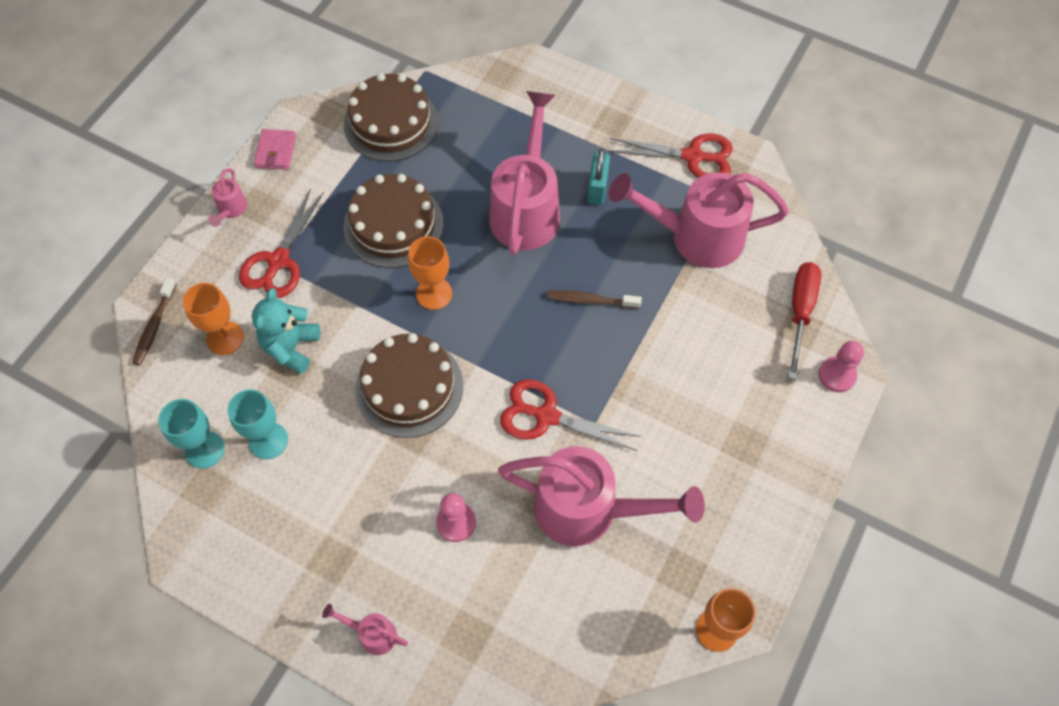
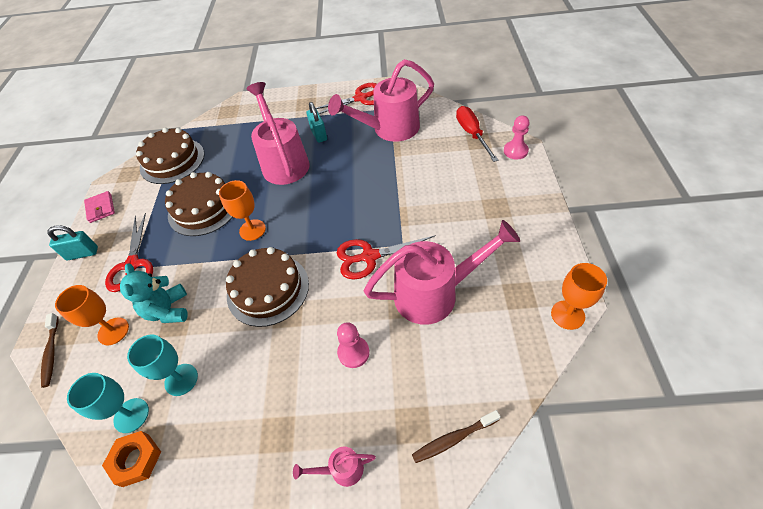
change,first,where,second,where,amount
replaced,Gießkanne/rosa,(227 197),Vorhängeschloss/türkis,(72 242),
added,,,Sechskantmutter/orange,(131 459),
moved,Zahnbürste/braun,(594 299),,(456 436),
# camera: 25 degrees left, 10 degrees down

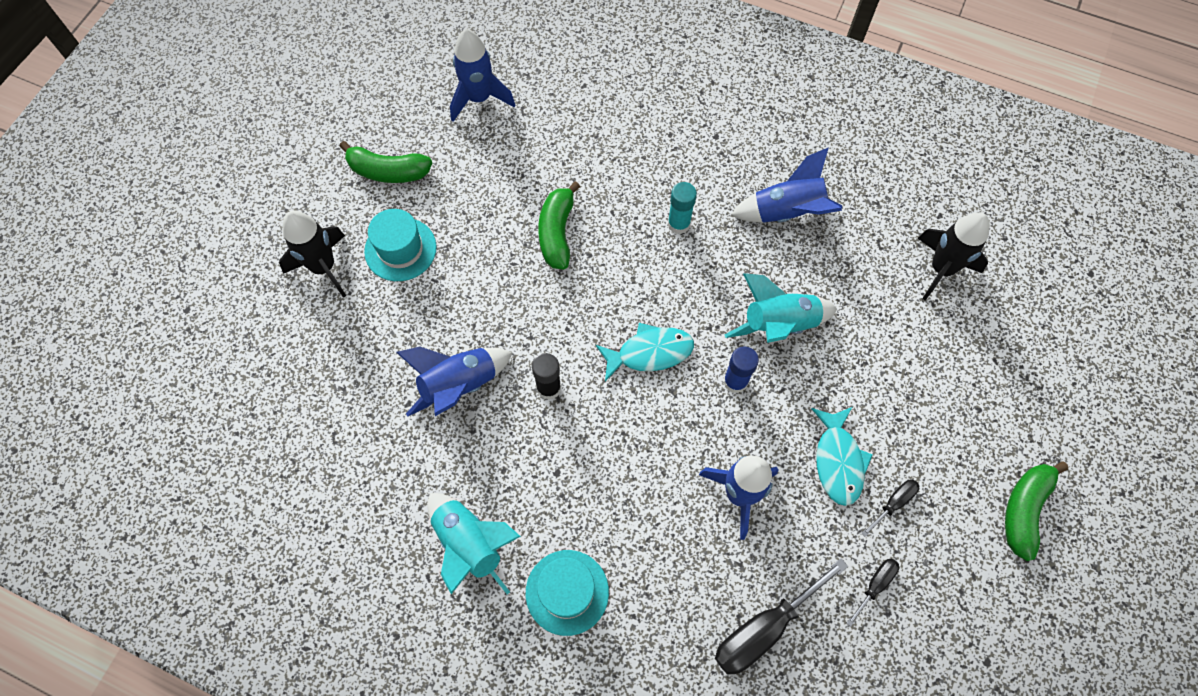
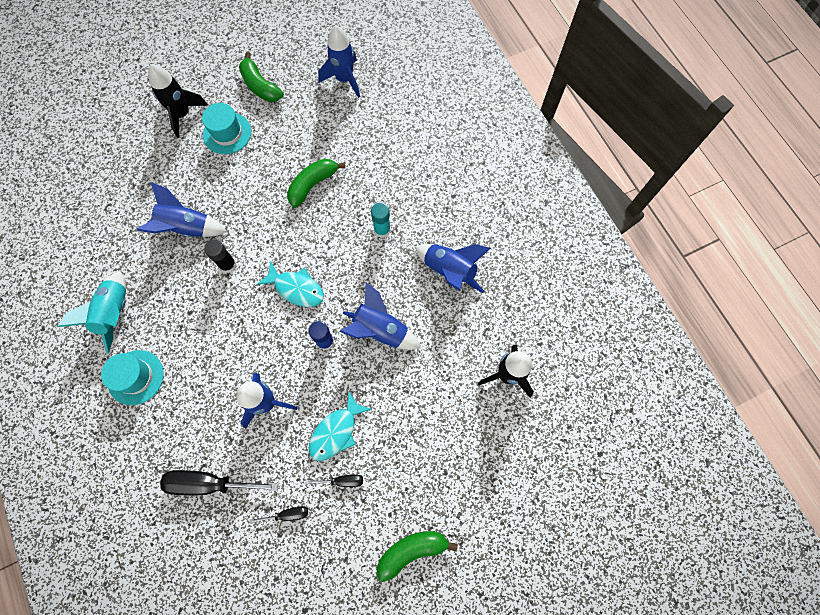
change,first,where,second,where,amount
recoloured,Rakete/türkis,(781 308),Rakete/blau,(380 316),
# camera: 40 degrees right, 5 degrees up

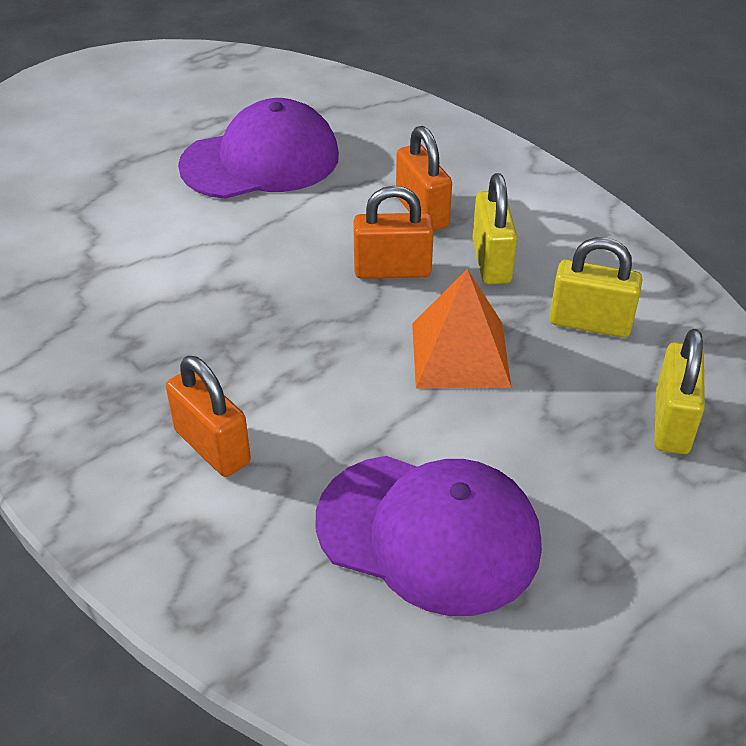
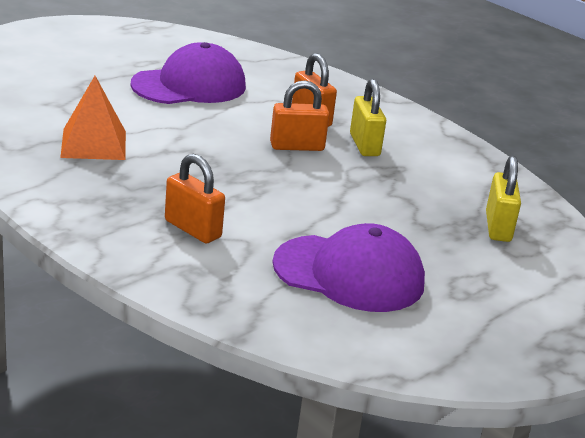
change,first,where,second,where,amount
moved,Pyramide/orange,(461 329),,(93 118),
removed,Vorhängeschloss/gelb,(596 287),,,
# camera: 10 degrees left, 15 degrees down

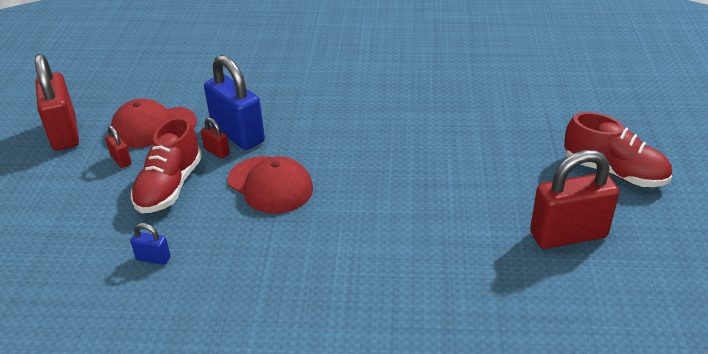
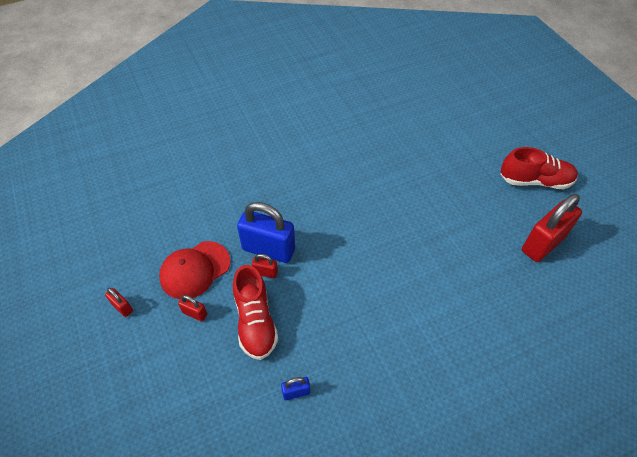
change,first,where,second,where,amount
resized,Vorhängeschloss/rot,(57 102),,(119 302),x0.45
removed,Kappe/rot,(270 185),,,
# camera: 30 degrees left, 15 degrees up

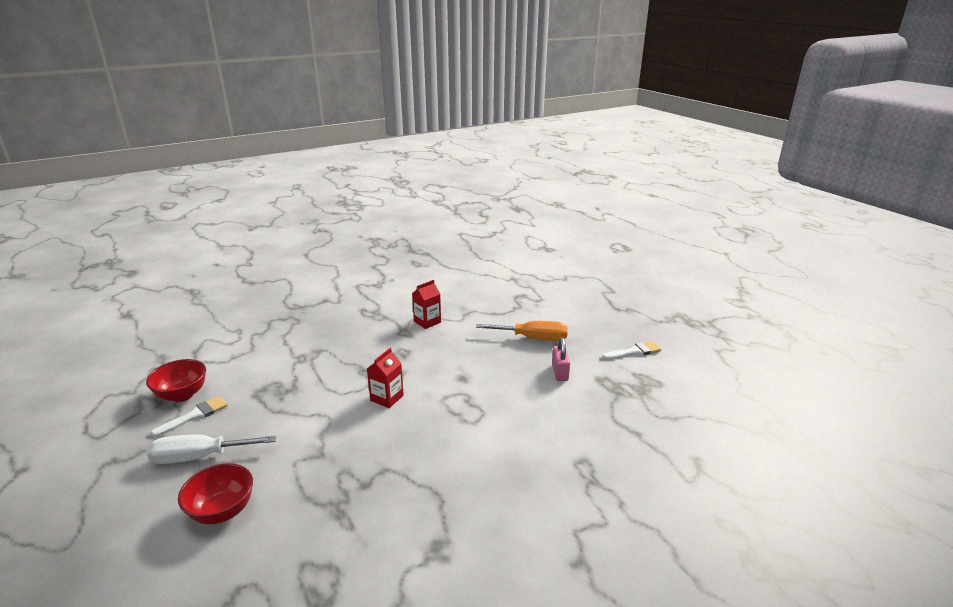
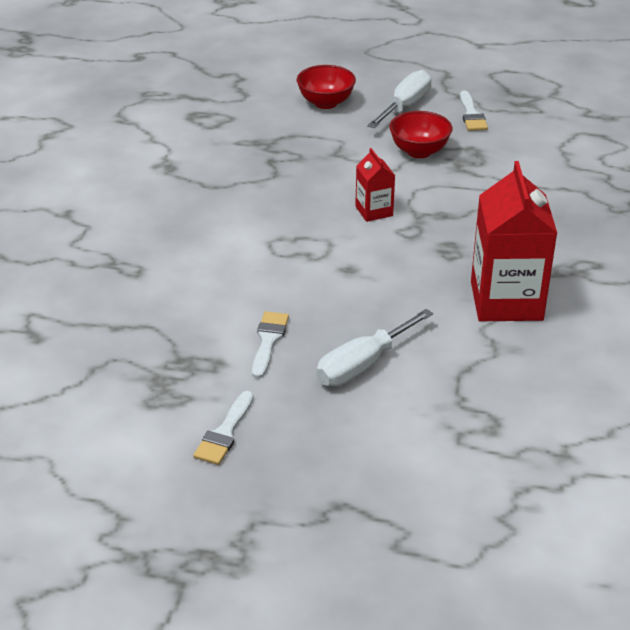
change,first,where,second,where,amount
replaced,Vorhängeschloss/rosa,(561 359),Pinsel/weiß,(270 345),
recoloured,Schraubenzieher/orange,(522 331),Schraubenzieher/weiß,(374 347),
moved,Schüssel/rot,(176 380),,(420 134),
resized,Getränkekarton/rot,(426 304),,(514 241),x2.01
# camera: 130 degrees right, 10 degrees up

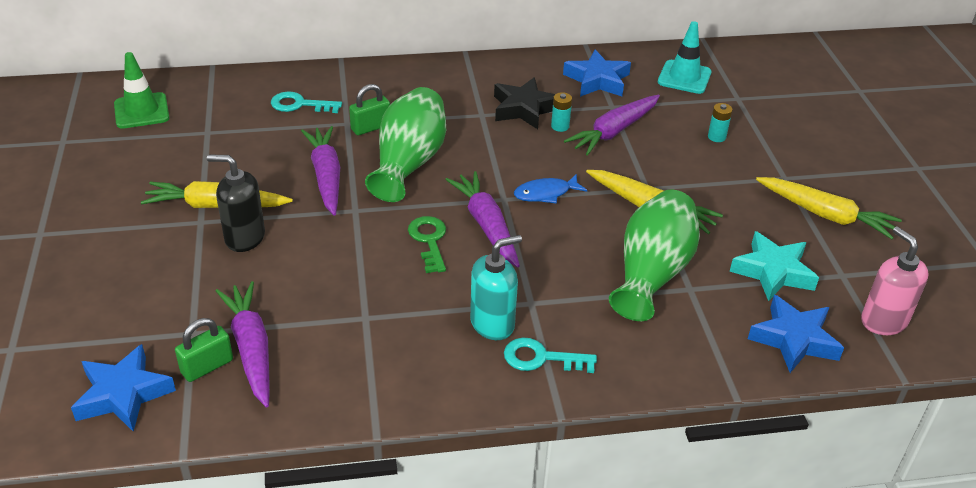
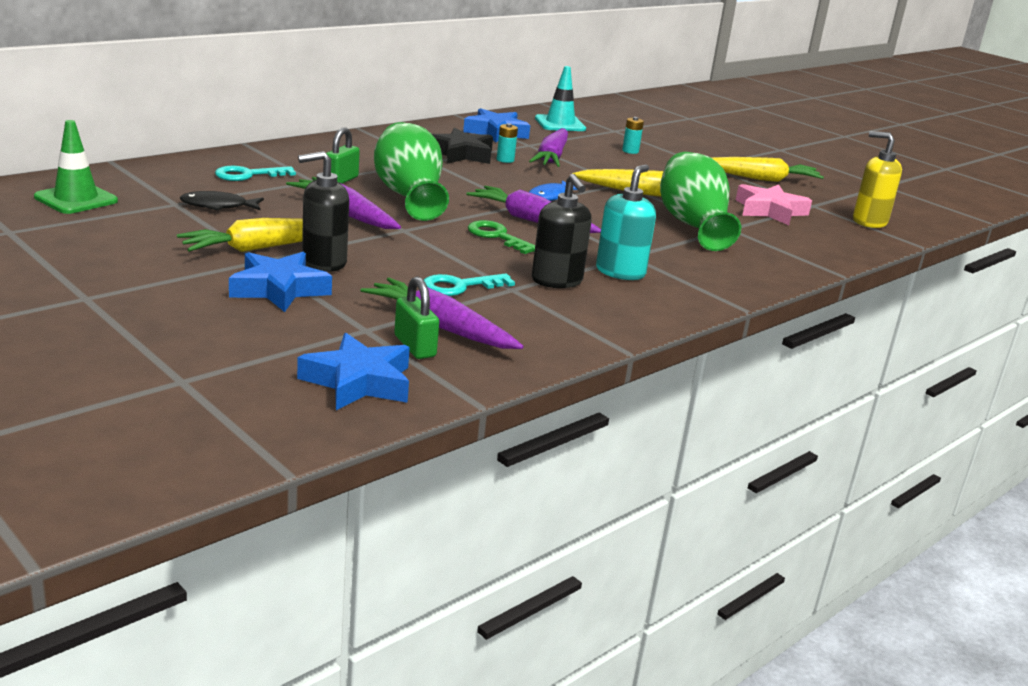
change,first,where,second,where,amount
added,,,Fisch/schwarz,(222 201),
moved,Stern/blau,(796 334),,(280 282),
turned,Vorhängeschloss/grün,(204 350),,(416 317),45 degrees counterclockwise
moved,Schlüssel/türkis,(550 355),,(469 284),
added,,,Seifenspender/schwarz,(562 231),
recoloured,Stern/türkis,(774 266),Stern/rosa,(774 204),
recoloured,Seifenspender/rosa,(895 281),Seifenspender/gelb,(877 179),
# camera: 35 degrees left, 15 degrees down

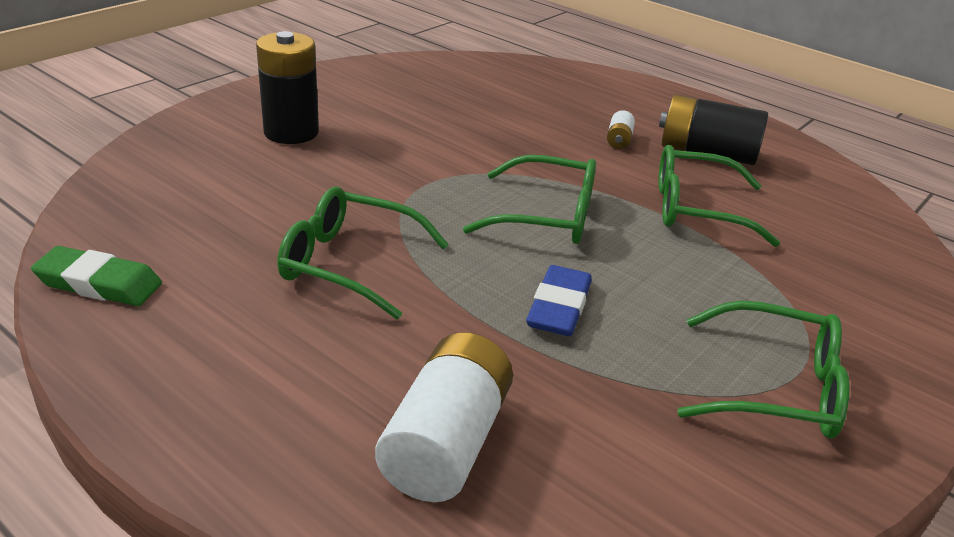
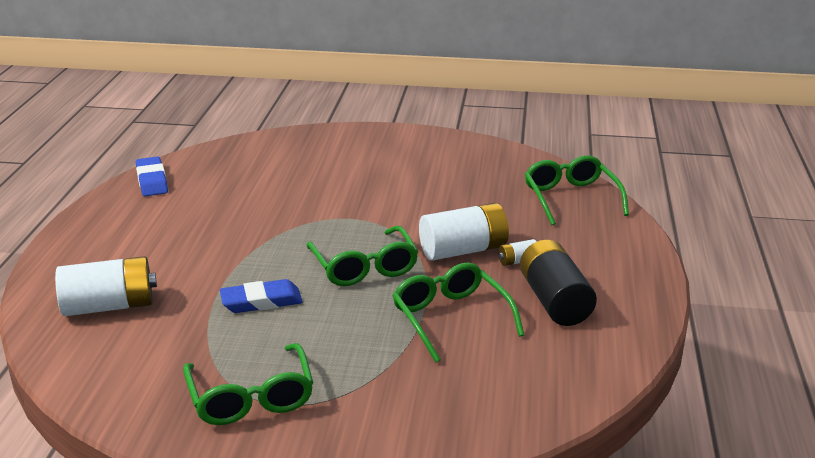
change,first,where,second,where,amount
recoloured,Radiergummi/grün,(96 276),Radiergummi/blau,(152 176),
added,,,Batterie/weiß,(464 231),
moved,Brille/grün,(363 253),,(577 190),
removed,Batterie/schwarz,(287 87),,,
# camera: 60 degrees right, 5 degrees down

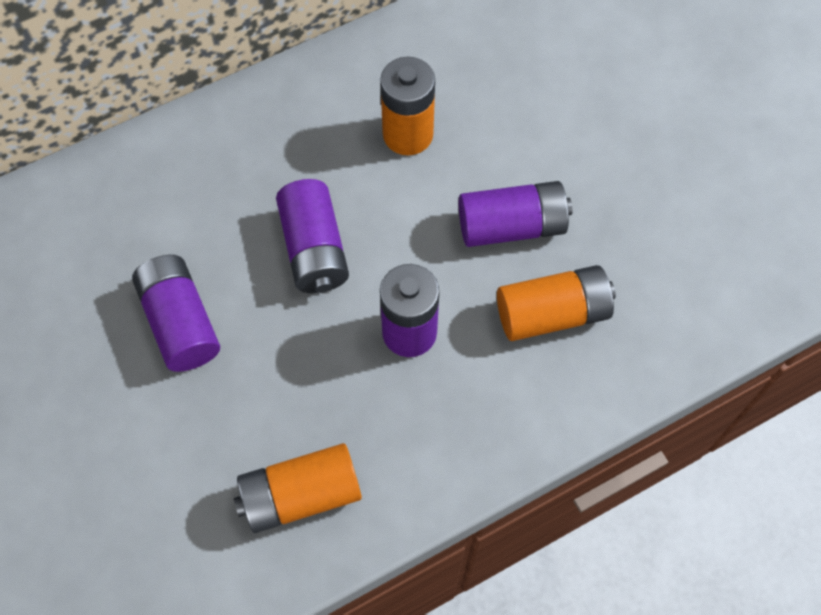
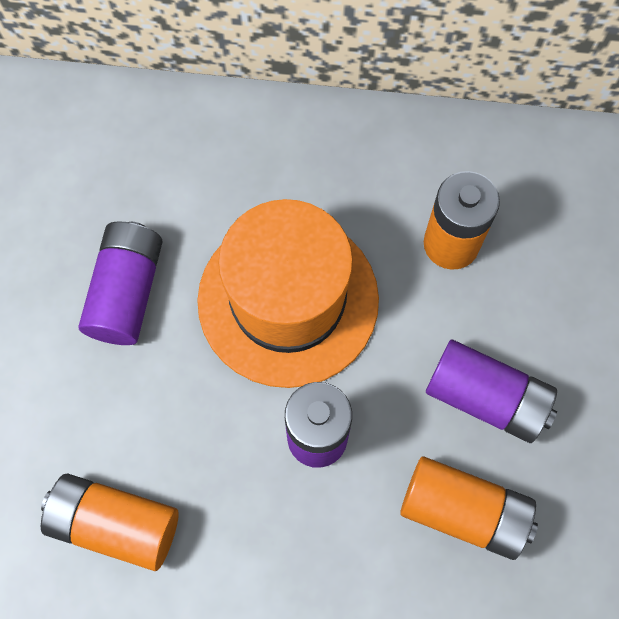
change,first,where,second,where,amount
replaced,Batterie/lila,(312 236),Hut/orange,(288 293),
# camera: 35 degrees right, 5 degrees up

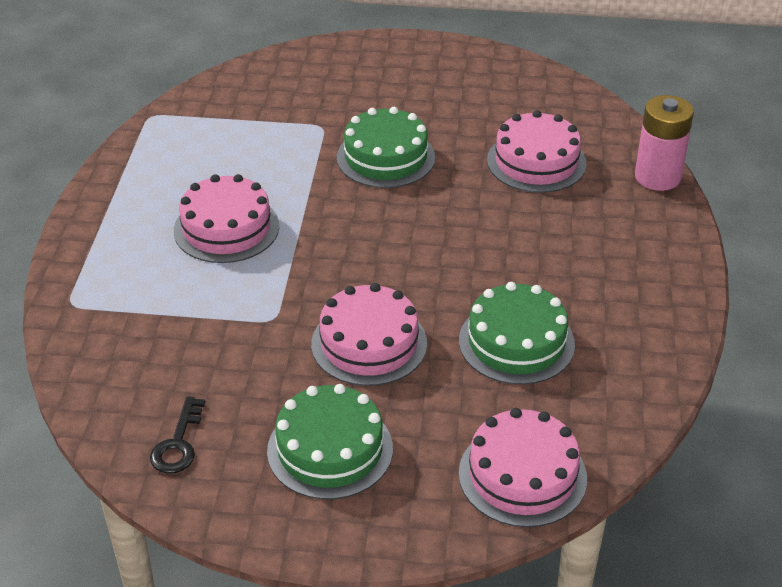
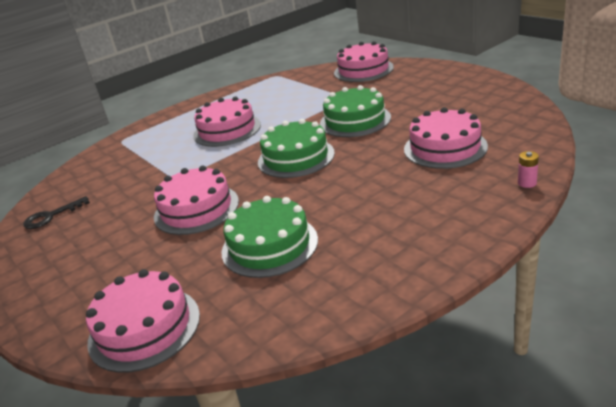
change,first,where,second,where,amount
moved,Kuchen/grün,(330 441),,(296 148),
added,,,Kuchen/rosa,(364 61),
resized,Batterie/rosa,(664 143),,(528 169),x0.41
# camera: 50 degrees right, 10 degrees down

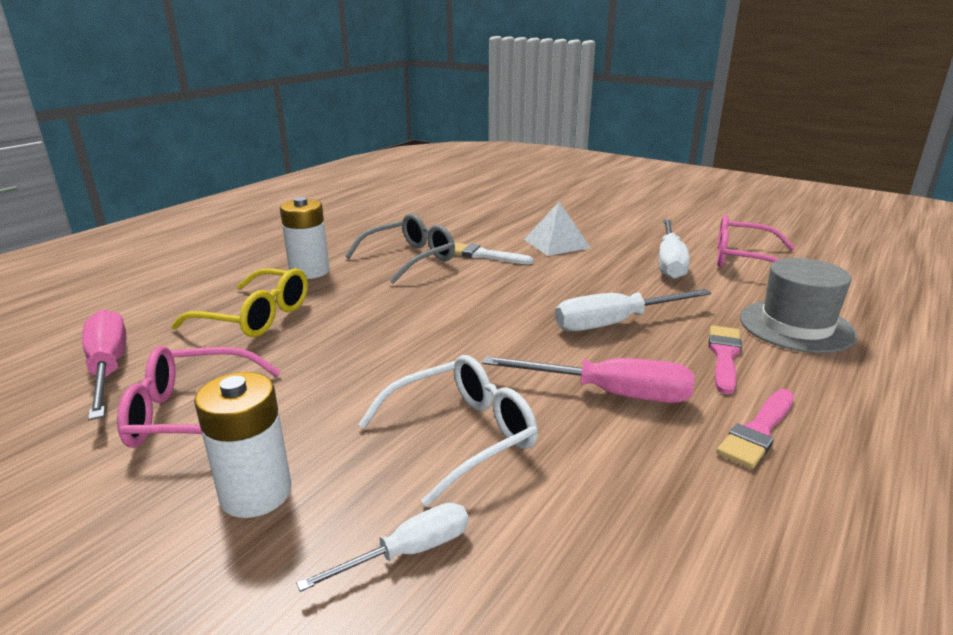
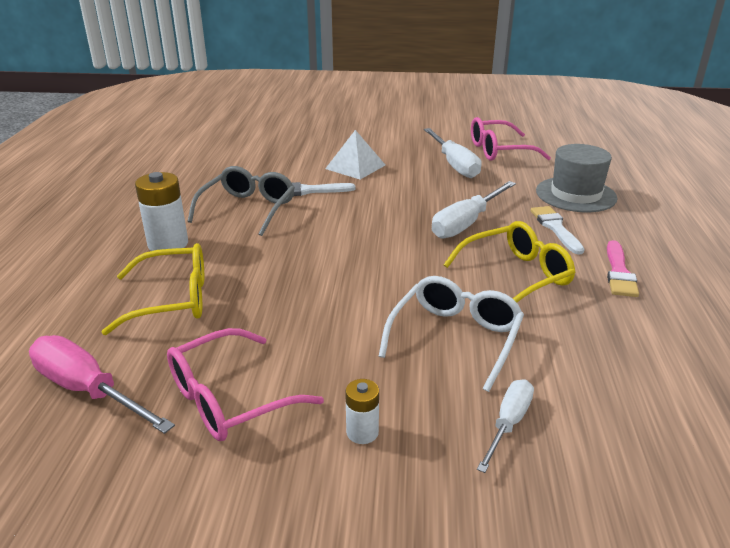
change,first,where,second,where,amount
resized,Batterie/weiß,(242 445),,(362 411),x0.55
replaced,Schraubenzieher/rosa,(588 379),Brille/gelb,(509 262),
recoloured,Pinsel/rosa,(725 360),Pinsel/weiß,(557 230),
# camera: 30 degrees left, 5 degrees up

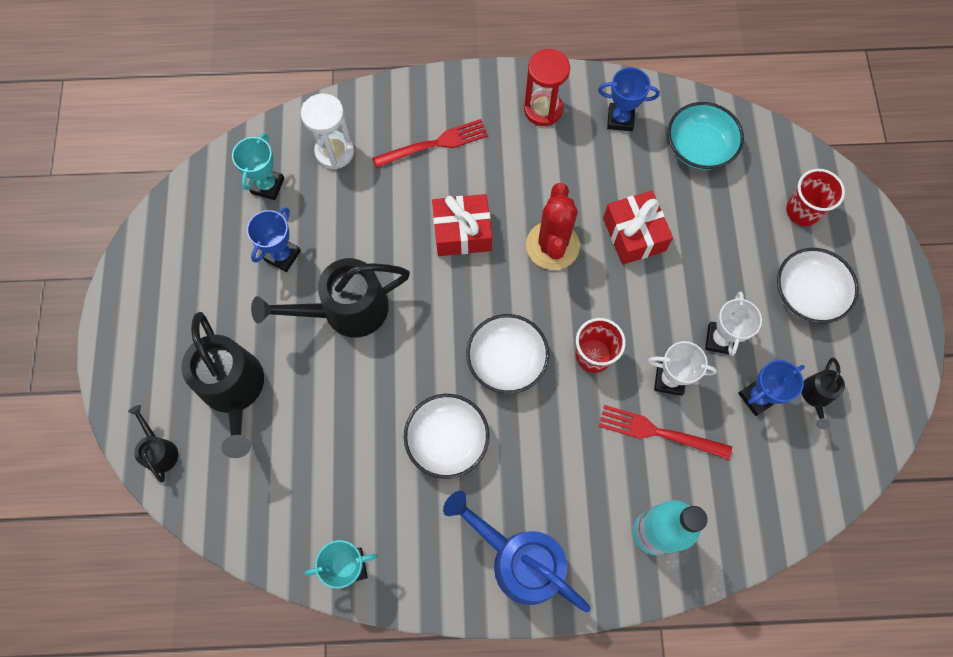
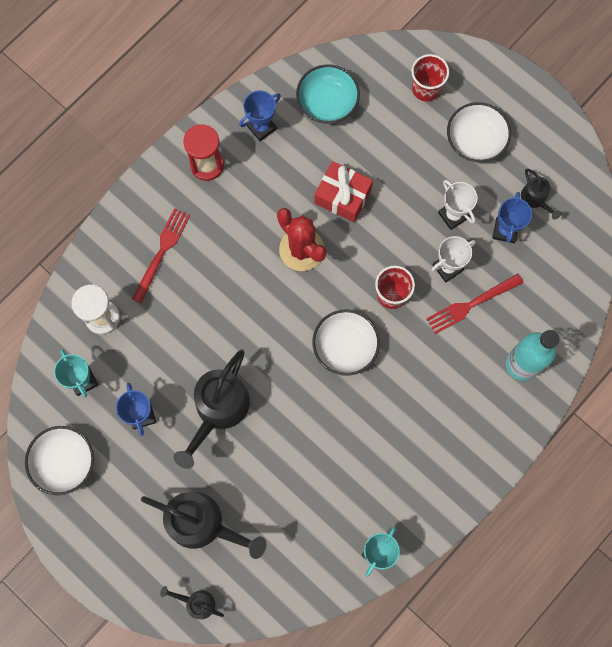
change,first,where,second,where,amount
moved,Schüssel/weiß,(447 436),,(59 460),
removed,Geschenk/rot,(462 225),,,
removed,Gießkanne/blau,(517 551),,,
# camera: 45 degrees left, 5 degrees up

